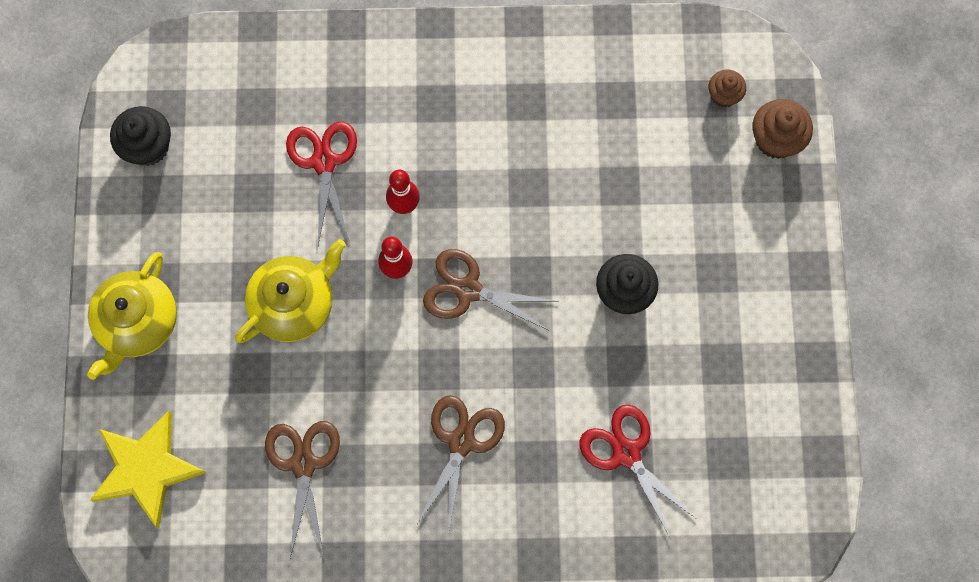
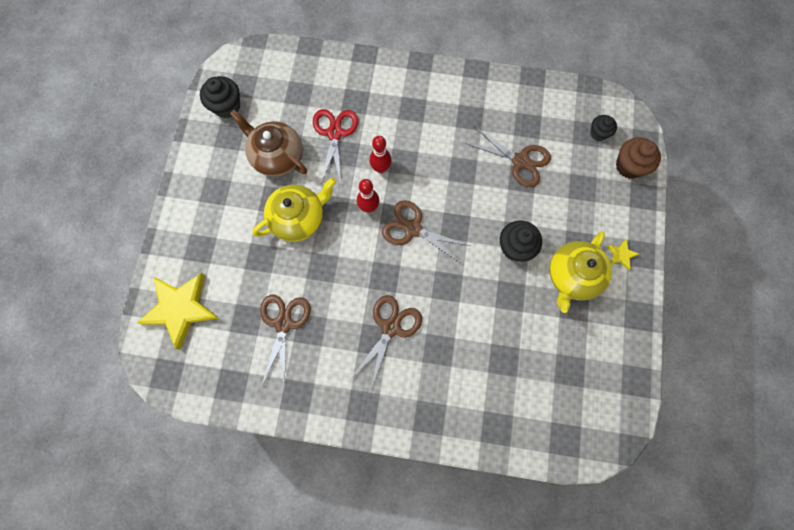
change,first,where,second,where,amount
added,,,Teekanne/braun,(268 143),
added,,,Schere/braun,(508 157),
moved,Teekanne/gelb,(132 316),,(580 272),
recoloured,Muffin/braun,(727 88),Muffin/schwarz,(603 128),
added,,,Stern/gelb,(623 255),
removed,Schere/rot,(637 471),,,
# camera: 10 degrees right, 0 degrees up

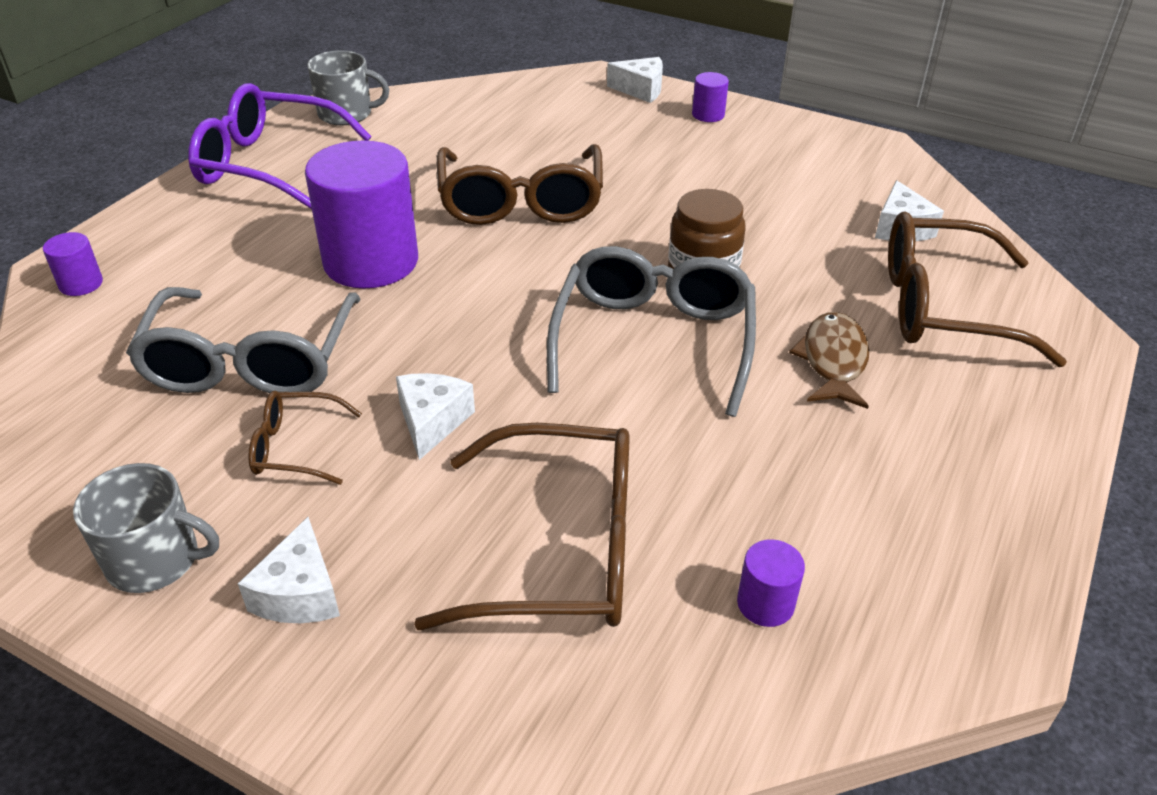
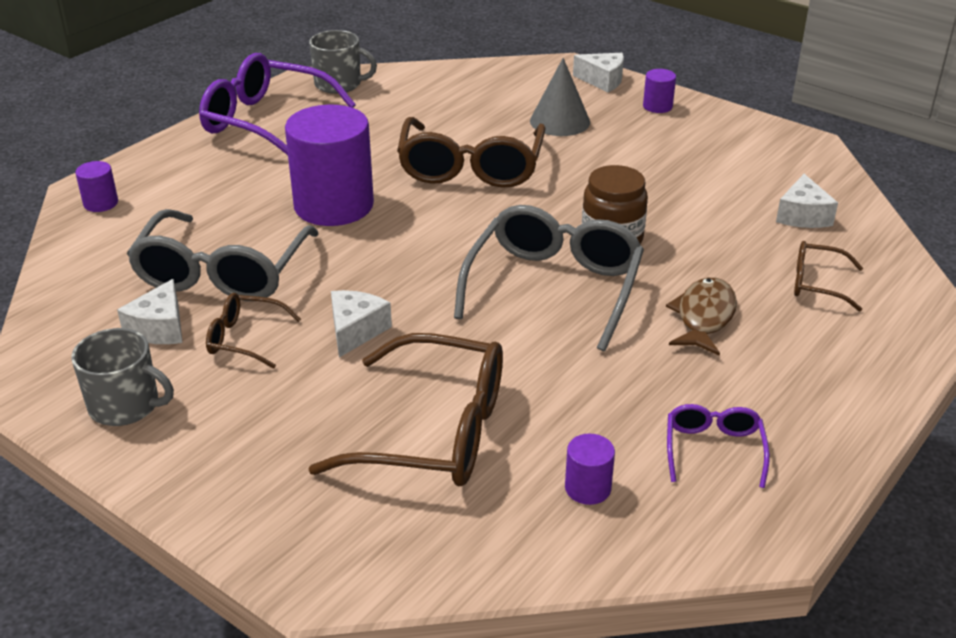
change,first,where,second,where,amount
moved,Käse/weiß,(289 570),,(149 311),
added,,,Kegel/grau,(560 97),
added,,,Brille/lila,(718 446),
resized,Brille/braun,(977 289),,(828 276),x0.50
# camera: 10 degrees right, 5 degrees down

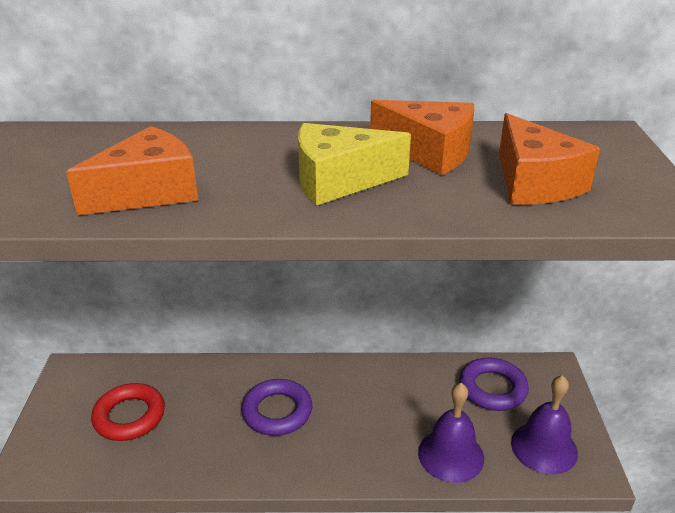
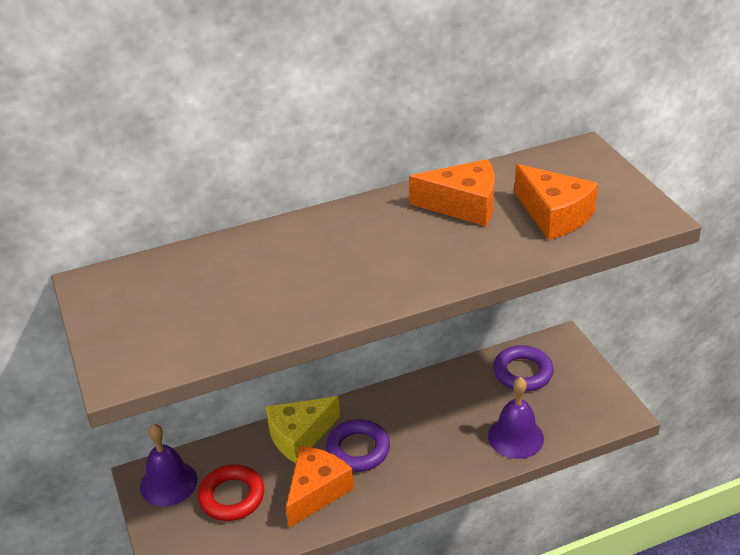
change,first,where,second,where,amount
moved,Glocke/lila,(544 424),,(168 465),
moved,Käse/gelb,(354 164),,(303 429),
moved,Käse/orange,(132 170),,(320 487),
# camera: 20 degrees left, 5 degrees up

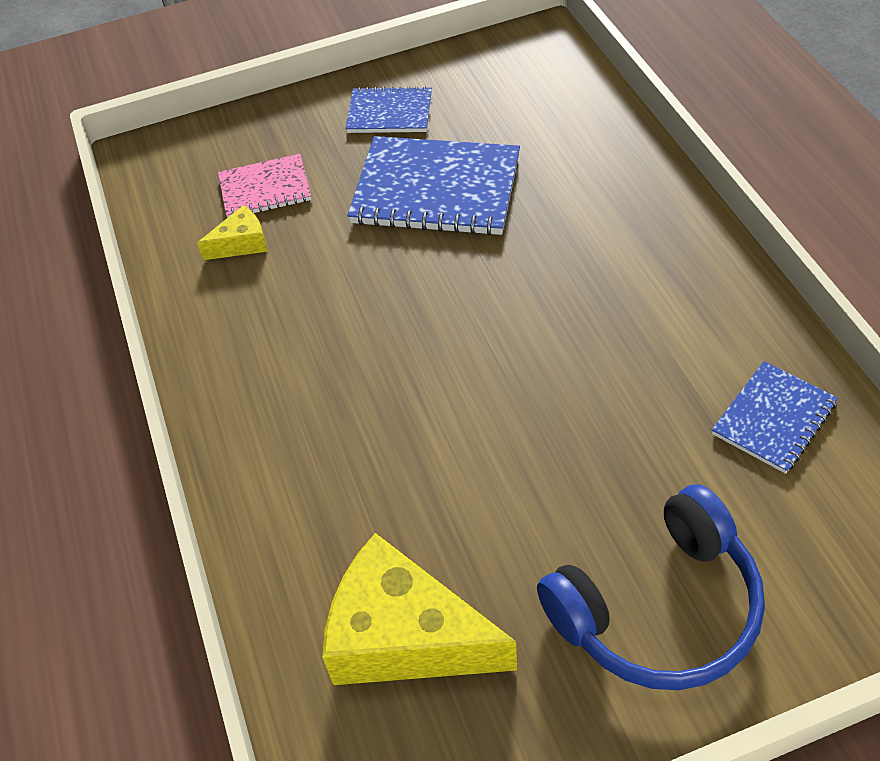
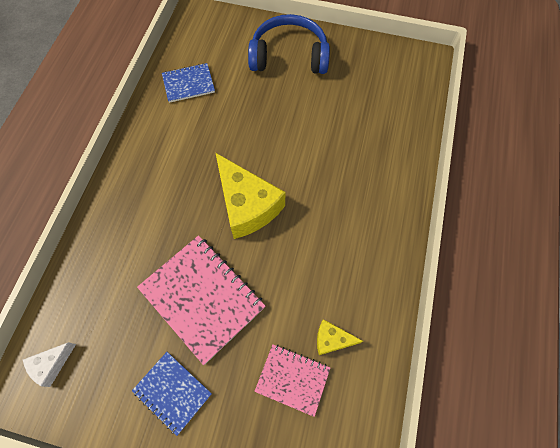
change,first,where,second,where,amount
added,,,Käse/weiß,(49 364),
recoloured,Notizbuch/blau,(433 186),Notizbuch/rosa,(201 300),
moved,Käse/gelb,(419 609),,(251 196),
# camera: 150 degrees left, 15 degrees up

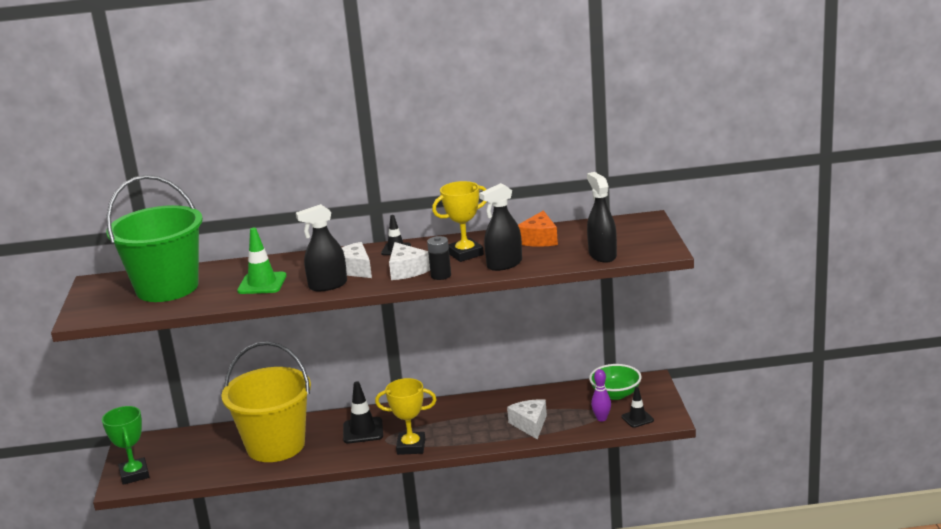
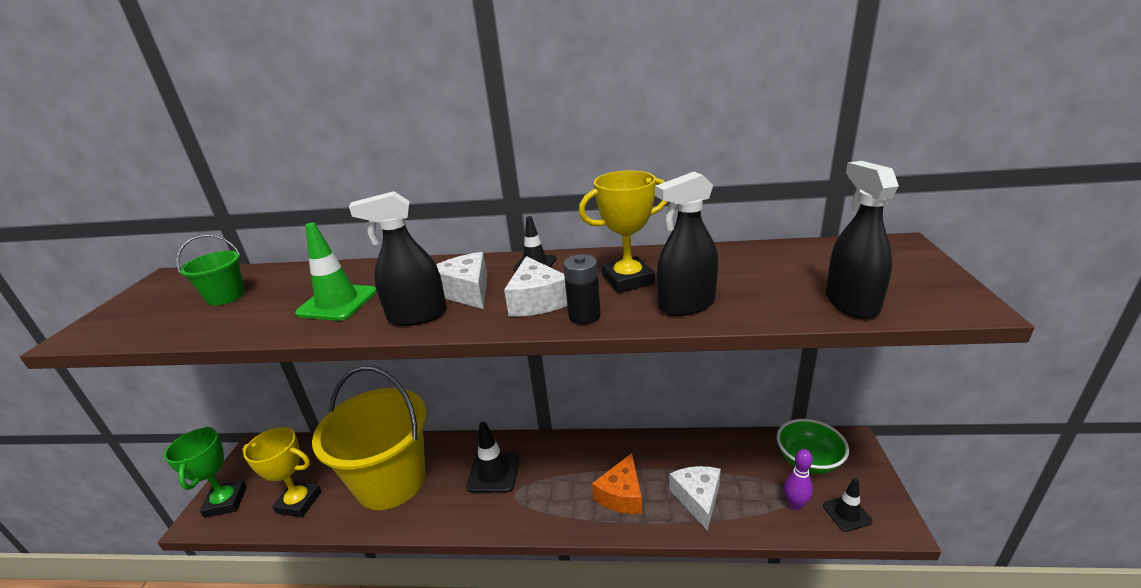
change,first,where,second,where,amount
resized,Eimer/grün,(154 238),,(211 270),x0.41
moved,Pokal/gelb,(406 416),,(281 472),
moved,Käse/orange,(538 228),,(617 483),
# camera: 10 degrees right, 5 degrees up

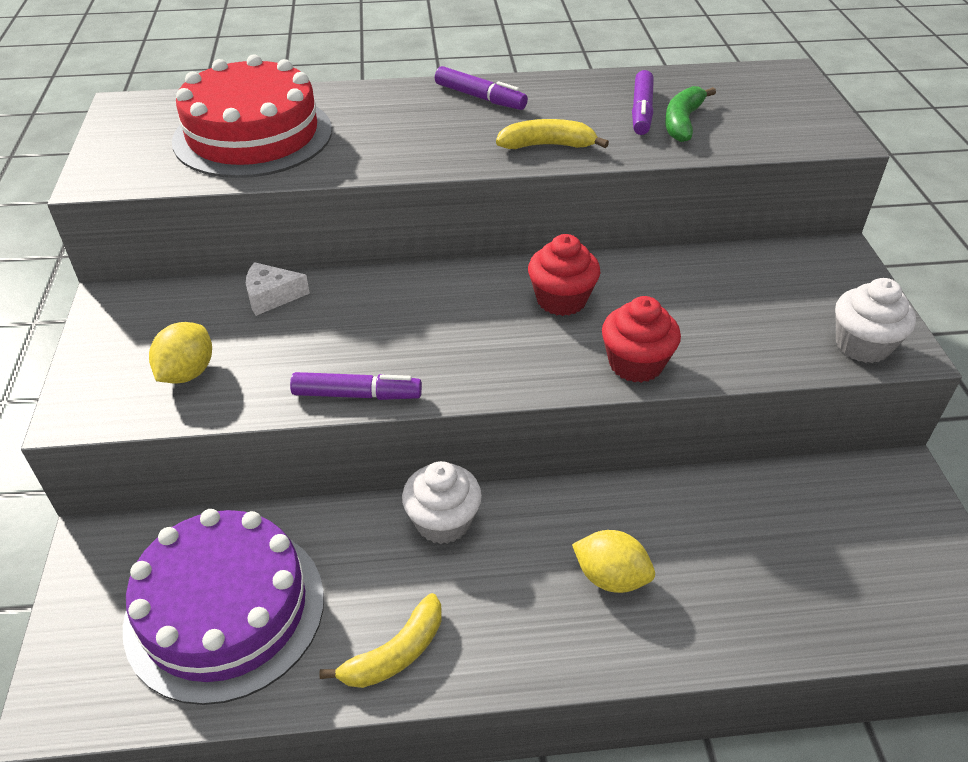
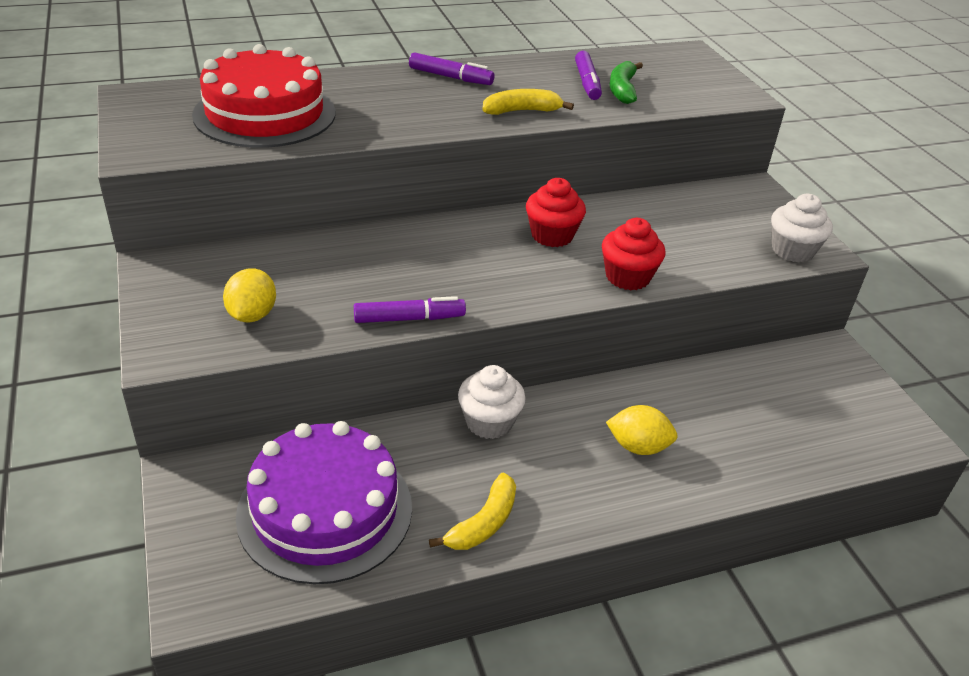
change,first,where,second,where,amount
removed,Käse/weiß,(278 289),,,
# camera: 15 degrees left, 5 degrees down

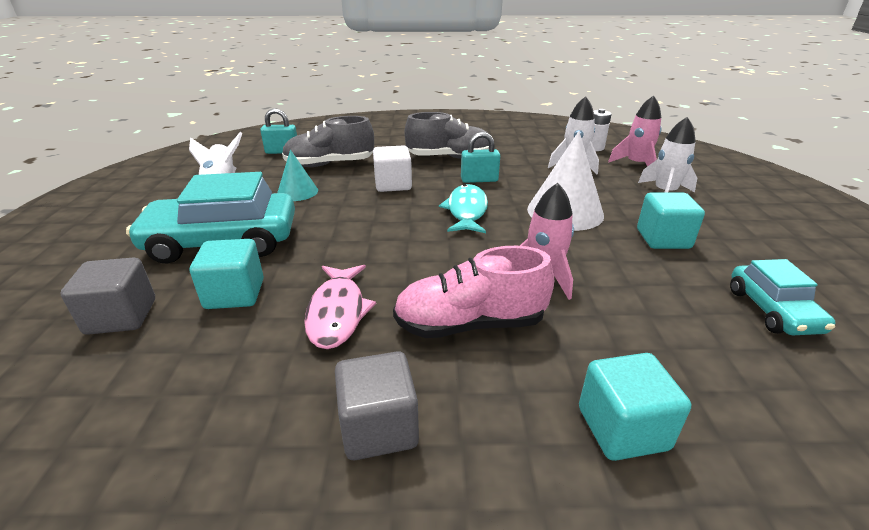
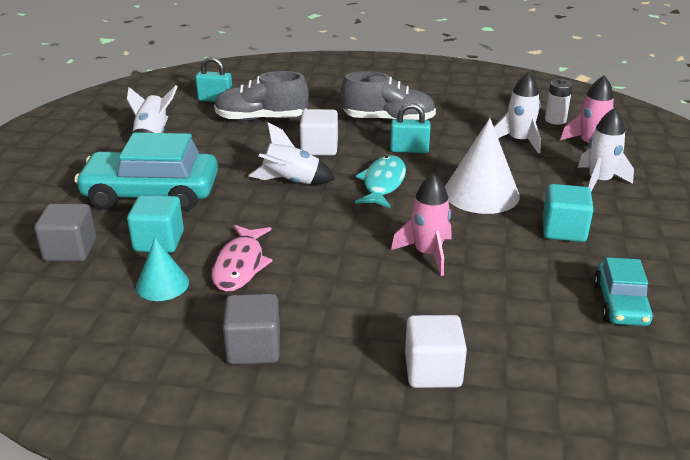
change,first,where,second,where,amount
moved,Kegel/türkis,(297 175),,(162 269),
added,,,Rakete/weiß,(291 153),
recoloured,Kubus/türkis,(635 407),Kubus/weiß,(436 351),
removed,Schuh/rosa,(473 292),,,
# camera: 10 degrees right, 0 degrees up

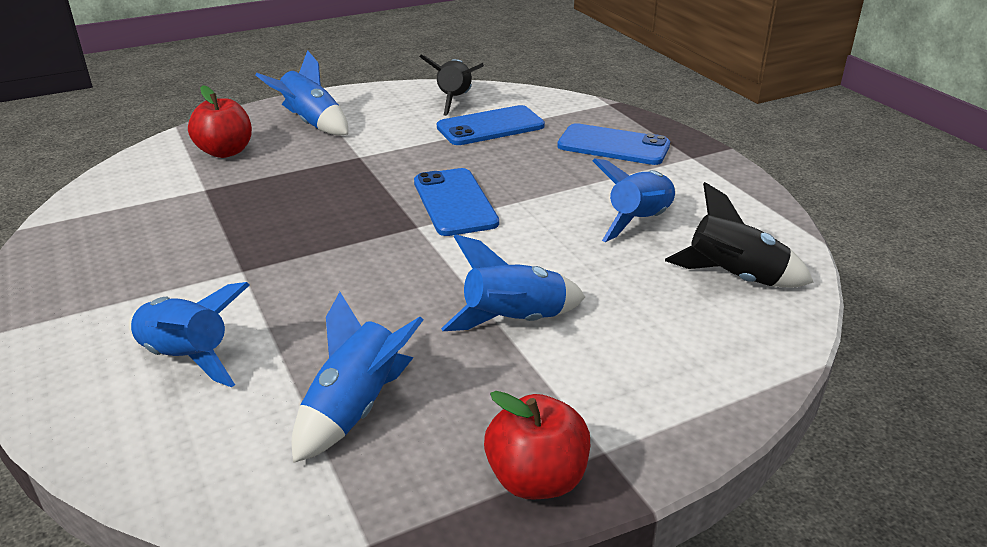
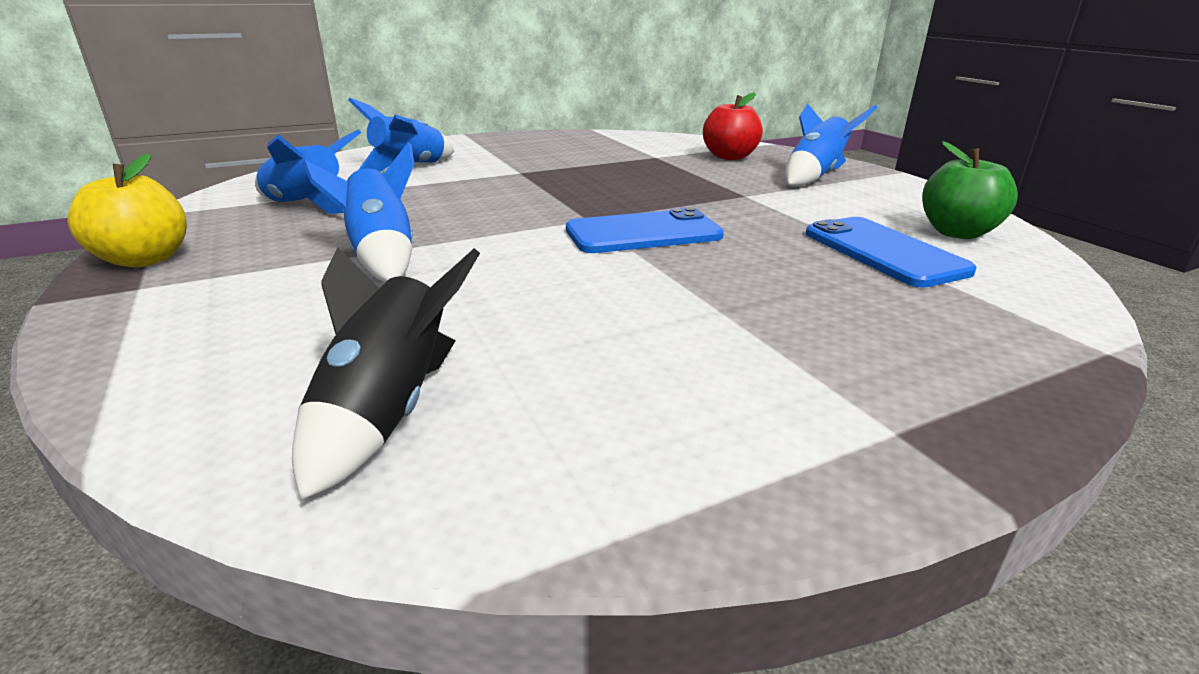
change,first,where,second,where,amount
recoloured,Apfel/rot,(537 445),Apfel/gelb,(127 210),
replaced,Rakete/schwarz,(451 85),Apfel/grün,(970 190),
removed,Handy/blau,(613 144),,,
removed,Rakete/blau,(633 200),,,
# camera: 90 degrees right, 5 degrees down

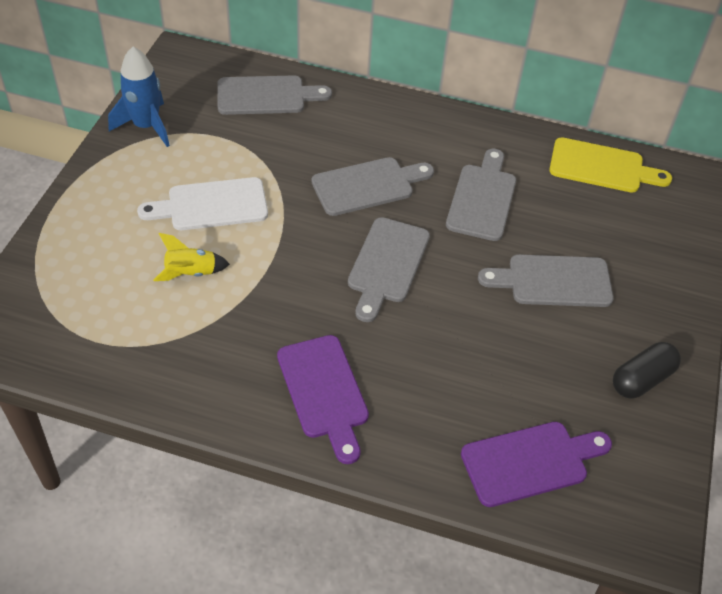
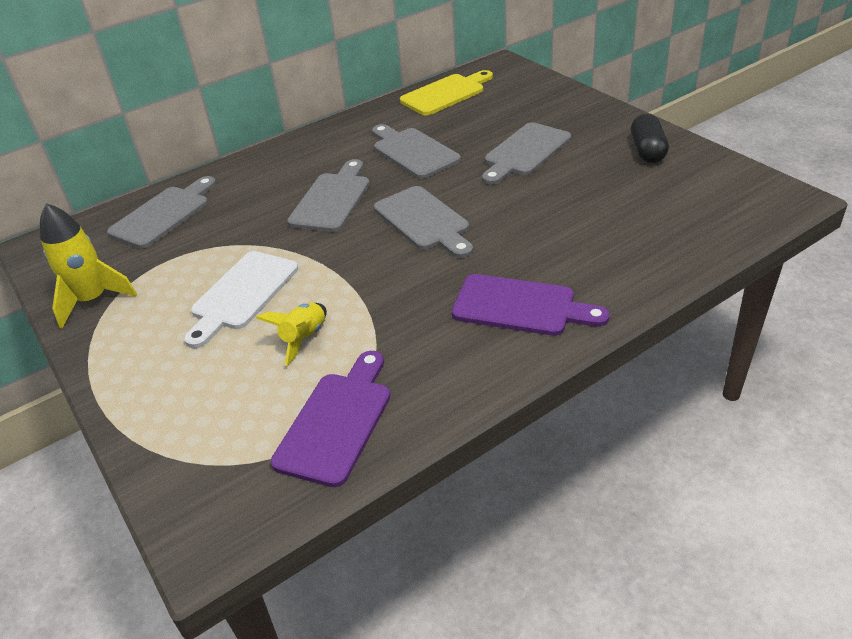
change,first,where,second,where,amount
recoloured,Rakete/blau,(139 97),Rakete/gelb,(88 265),
moved,Schneidebrett/lila,(536 464),,(331 419),
# camera: 45 degrees left, 10 degrees down

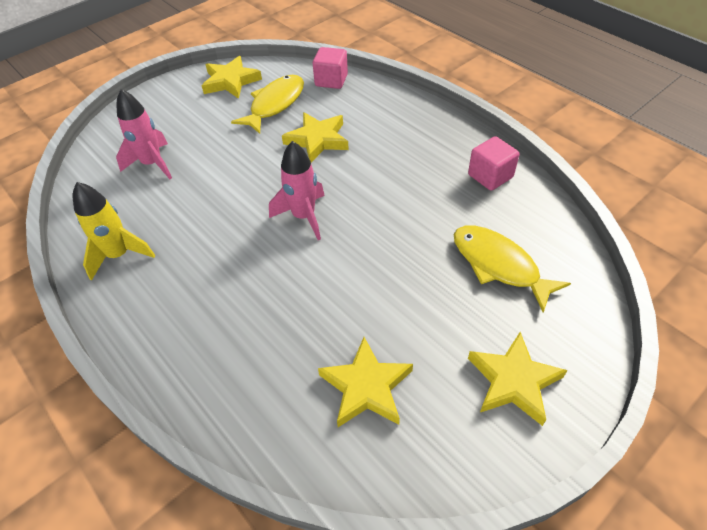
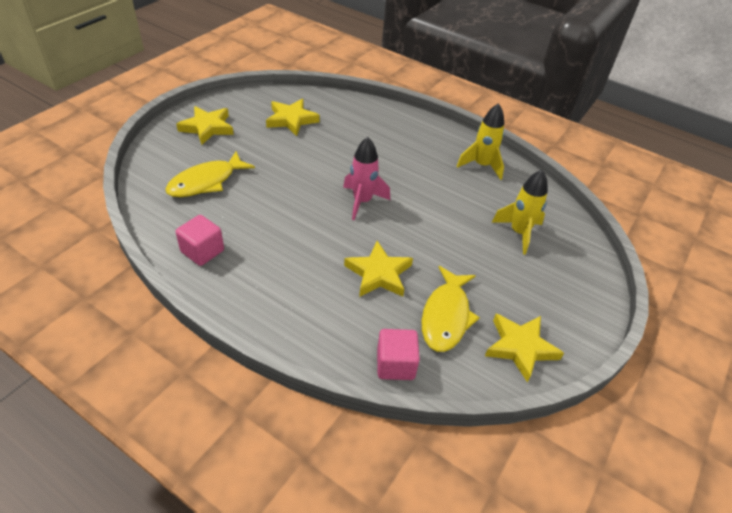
change,first,where,second,where,amount
turned,Fisch/gelb,(512 268),,(210 174),105 degrees clockwise
recoloured,Rakete/rosa,(144 134),Rakete/gelb,(519 212),
# camera: 160 degrees right, 5 degrees down

